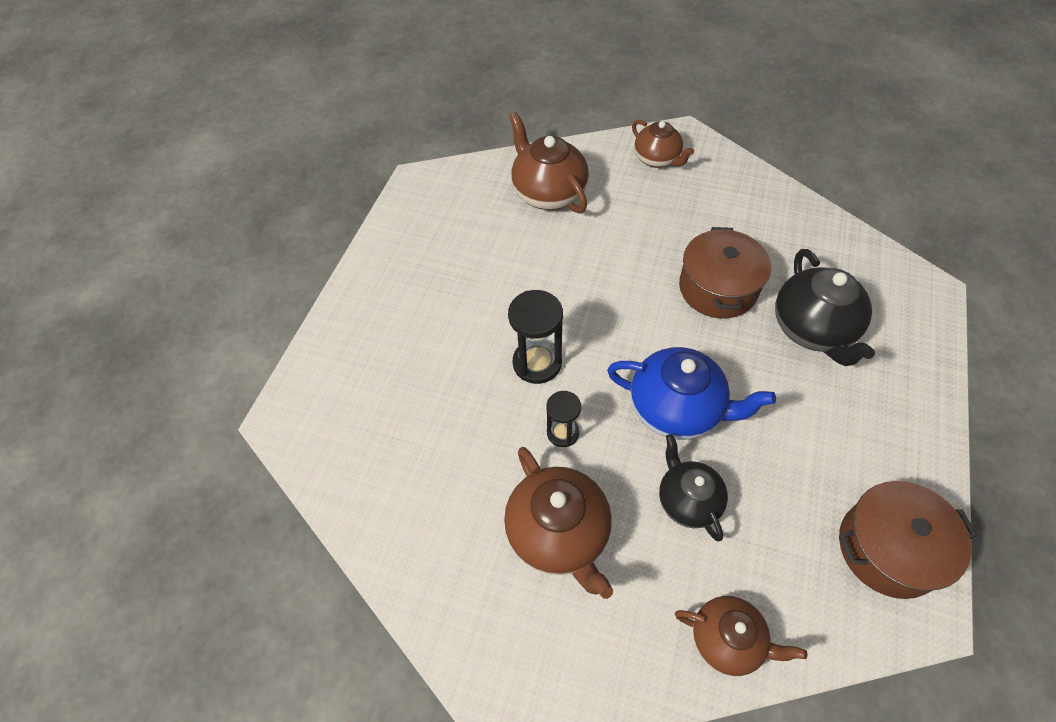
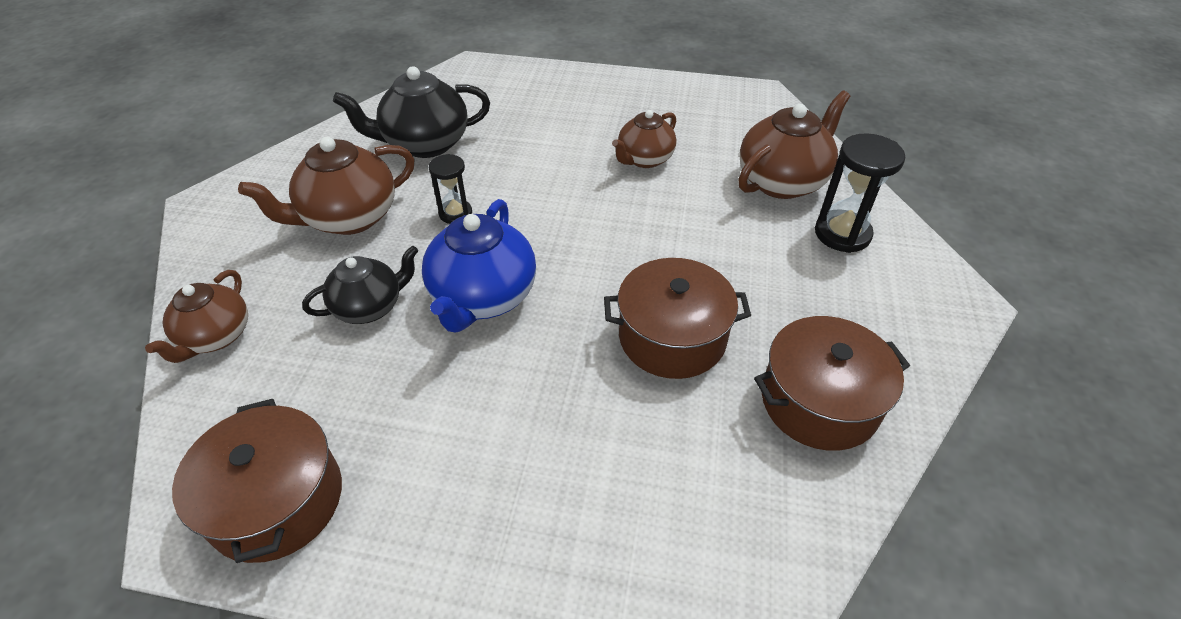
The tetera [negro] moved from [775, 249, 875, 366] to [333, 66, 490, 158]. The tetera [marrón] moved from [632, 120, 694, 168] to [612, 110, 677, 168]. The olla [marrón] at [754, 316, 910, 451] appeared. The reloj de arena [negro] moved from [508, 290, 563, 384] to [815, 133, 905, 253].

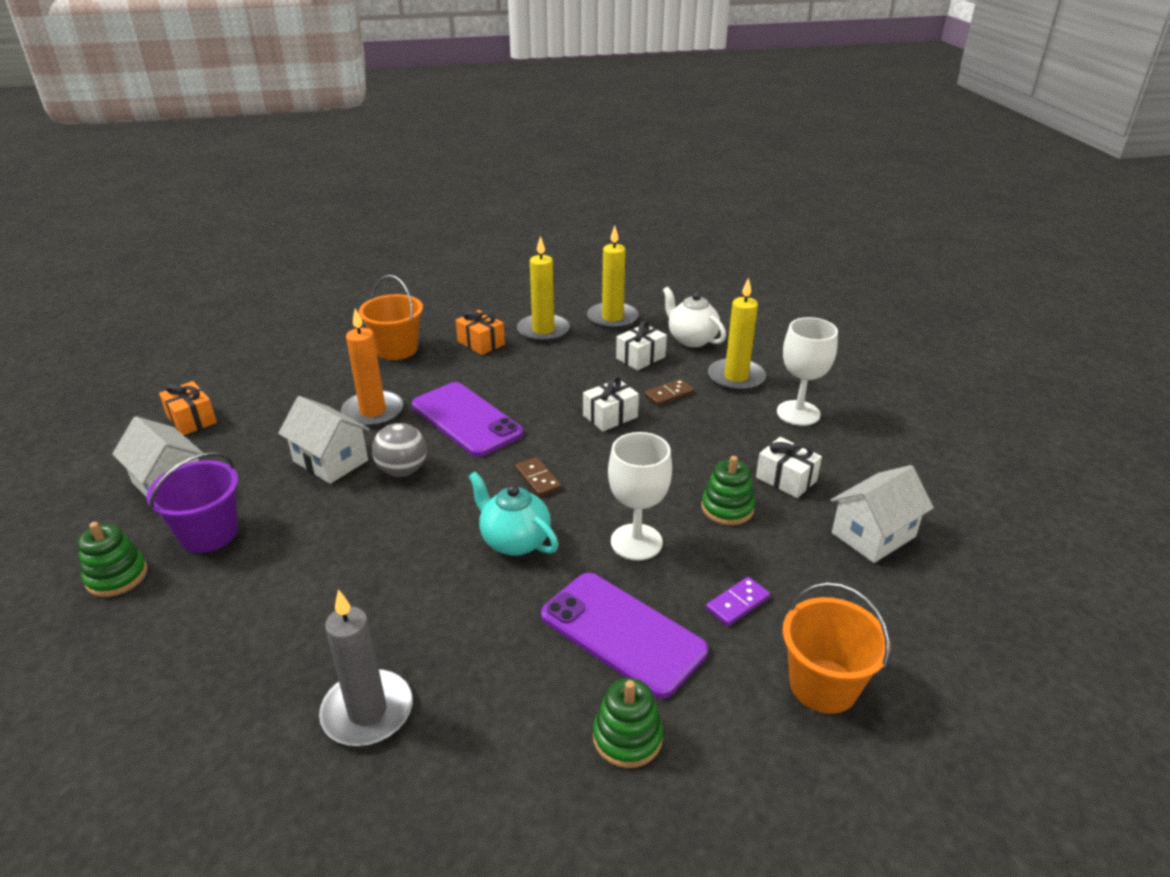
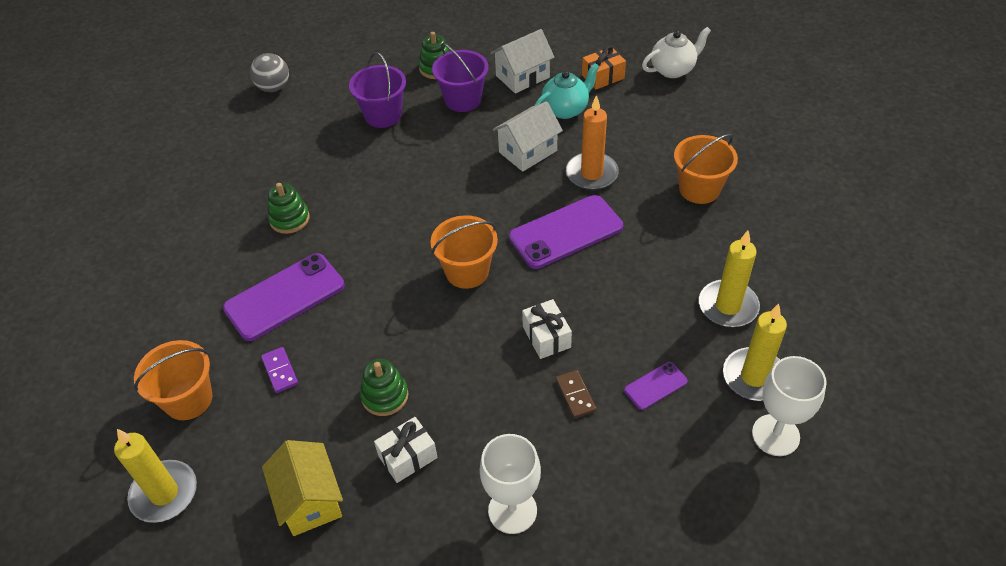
The vela [amarillo] moved from [708, 277, 766, 391] to [114, 429, 197, 523]. The pelota [gris] moved from [372, 423, 427, 477] to [250, 53, 289, 92]. The casa [blanco] at [831, 465, 934, 563] became the casa [amarillo] at [262, 440, 343, 536]. The juguete apilable [verde] moved from [593, 678, 663, 768] to [268, 183, 310, 234]. The balde [morado] at [349, 52, 406, 128] appeared. The ficha de dominó [marrón] at [515, 457, 561, 497] was replaced by the balde [naranja] at [430, 215, 498, 289]. The tetera [turquesa] moved from [468, 471, 559, 556] to [534, 63, 600, 119]. The regalo [blanco] at [616, 321, 667, 370] was replaced by the móvil [morado] at [624, 362, 688, 410]. The tetera [blanco] moved from [663, 287, 726, 347] to [642, 27, 711, 78]. The copa [blanco] moved from [608, 432, 672, 561] to [752, 356, 827, 456]. The vela [gris] at [319, 590, 413, 746] disappeared. The regalo [naranja] at [456, 310, 505, 355] disappeared.

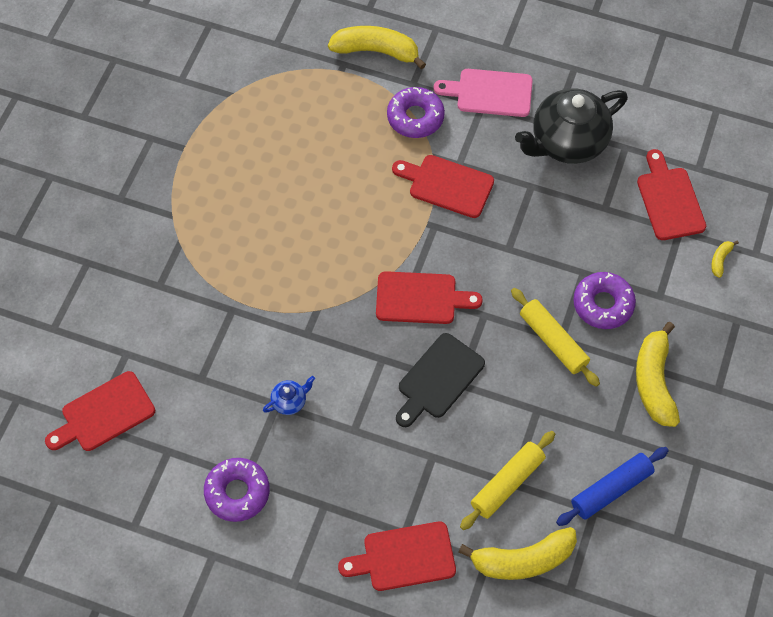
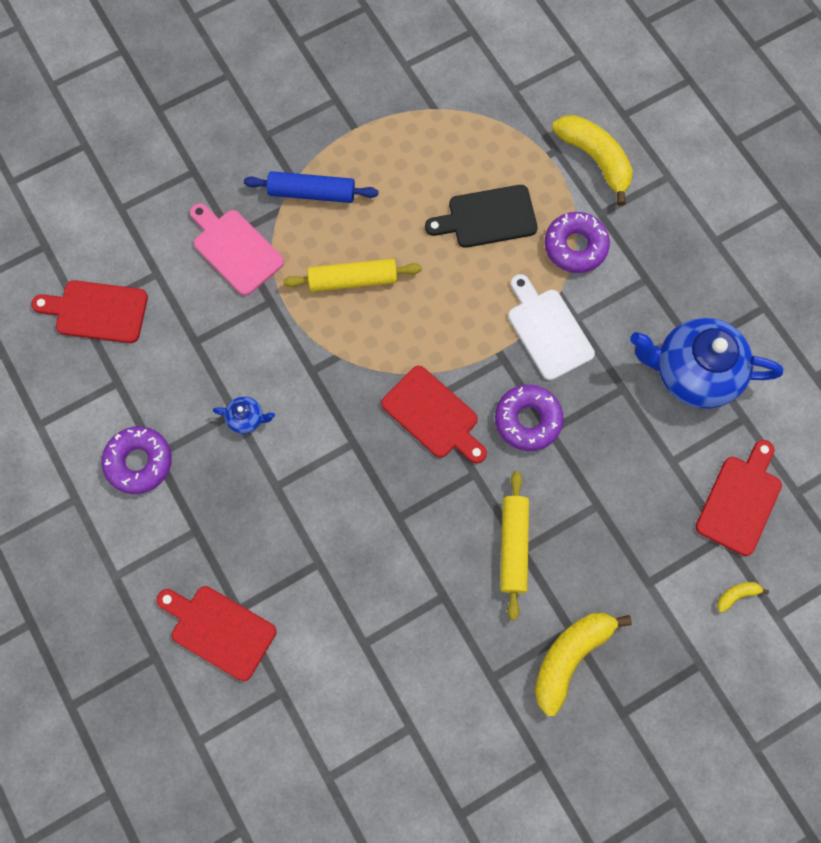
The tabla de cortar [rosa] moved from [434, 69, 533, 117] to [190, 203, 284, 296]. The rodillo [azul] moved from [556, 447, 669, 526] to [244, 171, 378, 203]. The rodillo [amarillo] moved from [460, 431, 555, 530] to [283, 258, 422, 292]. The tabla de cortar [negro] moved from [396, 333, 485, 427] to [425, 185, 538, 248]. The rosquilla [morado] moved from [573, 272, 636, 329] to [495, 385, 564, 451]. The tabla de cortar [rojo] at [392, 155, 494, 218] became the tabla de cortar [blanco] at [508, 274, 595, 381]. The tetera [negro] at [515, 88, 628, 164] became the tetera [azul] at [630, 318, 783, 409]. The plátano [amarillo] at [458, 527, 577, 580] disappeared.

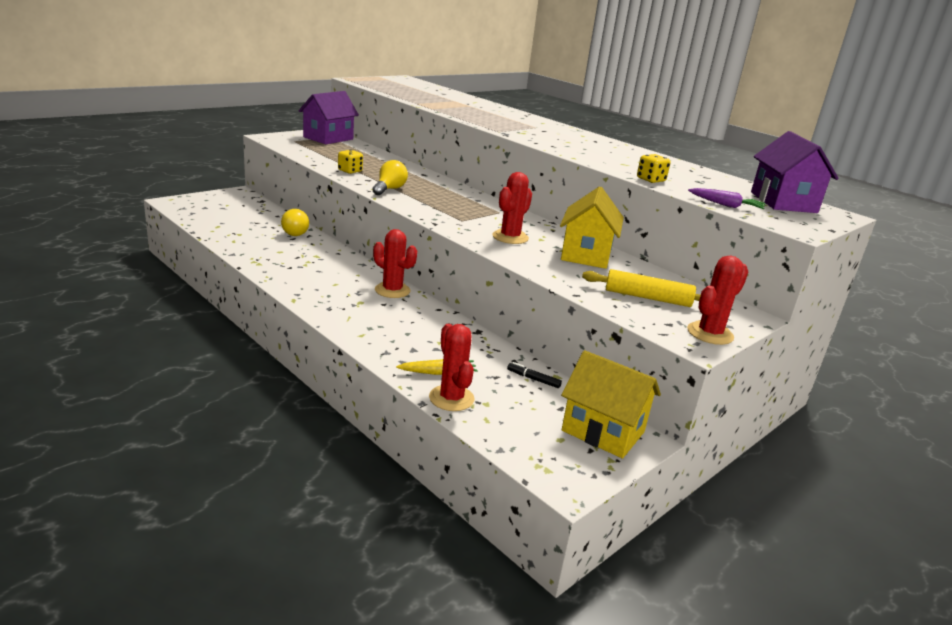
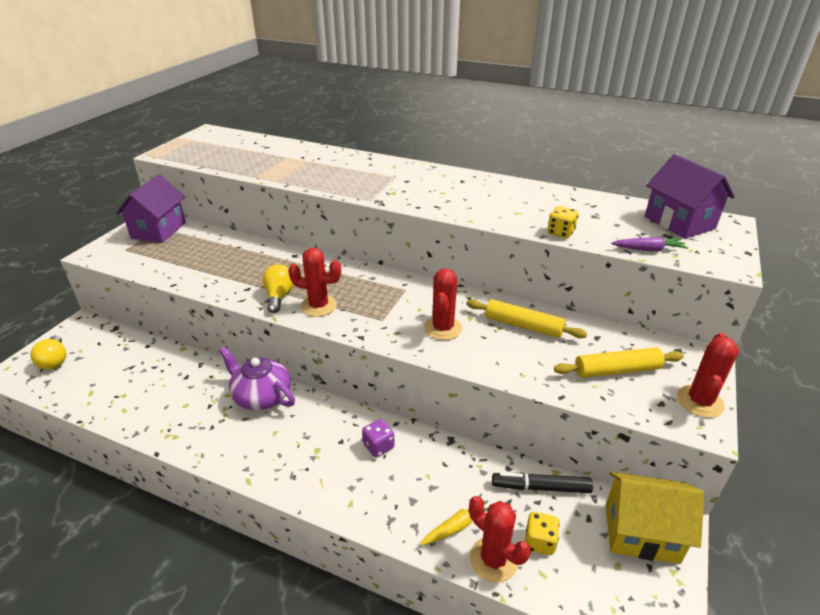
The bombilla [amarillo] moved from [281, 209, 309, 236] to [30, 336, 67, 370]. The tetera [morado] at [219, 347, 295, 410] appeared. The cactus [rojo] moved from [373, 229, 417, 298] to [288, 248, 341, 317]. The dado [morado] at [362, 419, 395, 457] appeared. The casa [amarillo] at [560, 186, 624, 269] was replaced by the rodillo [amarillo] at [466, 299, 587, 338]. The rotulador [negro] at [507, 362, 562, 388] changed to 1.71 times the size. The dado [amarillo] moved from [338, 150, 363, 174] to [525, 512, 559, 555].

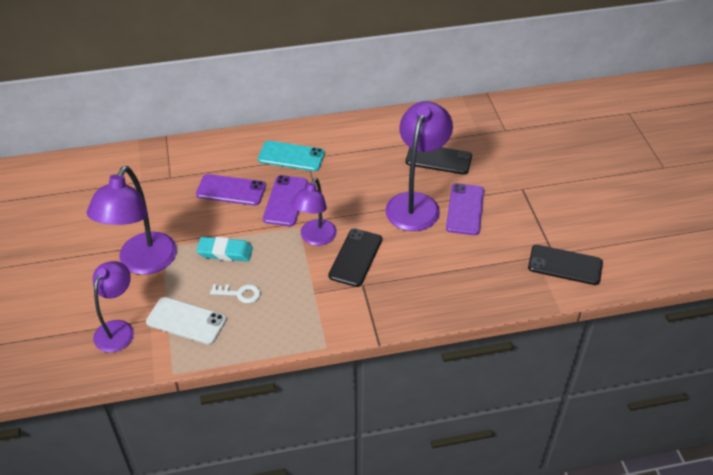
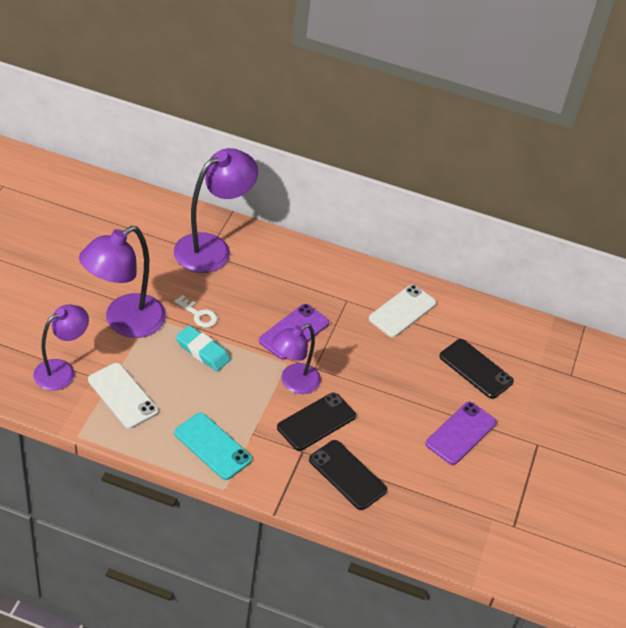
The lámpara [morado] moved from [385, 101, 453, 231] to [174, 148, 258, 273]. The llave [blanco] moved from [210, 284, 261, 303] to [174, 295, 218, 328]. The móvil [turquesa] moved from [258, 141, 325, 171] to [174, 413, 252, 480]. The móvil [negro] moved from [528, 245, 603, 285] to [309, 440, 387, 510]. The móvil [blanco] at [369, 284, 436, 337] appeared. The móvil [morado] at [196, 174, 266, 206] disappeared.

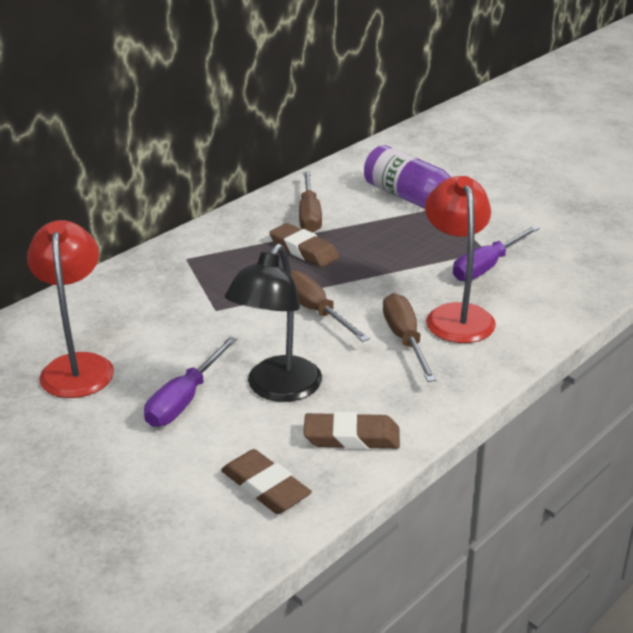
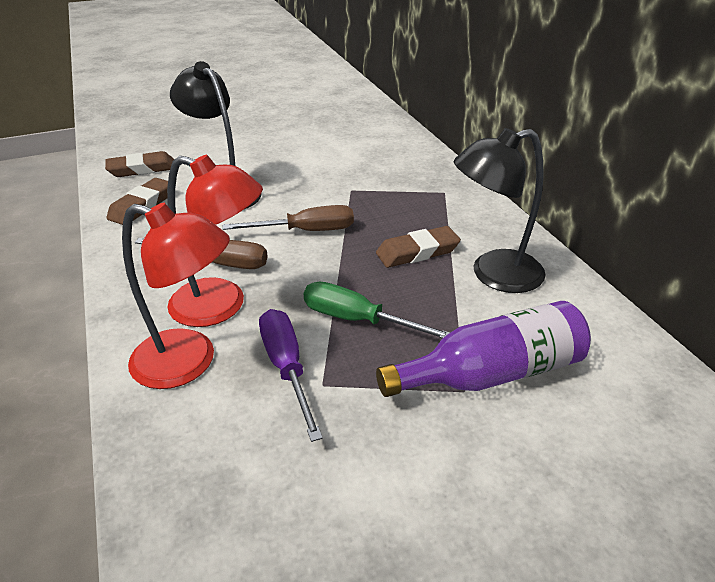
The lámpara [rojo] moved from [27, 220, 114, 398] to [122, 203, 230, 389]. The destornillador [verde] at [304, 282, 450, 339] appeared. The destornillador [marrón] at [299, 171, 322, 232] was replaced by the lámpara [negro] at [454, 128, 546, 293]. The destornillador [morado] at [144, 337, 237, 427] disappeared.

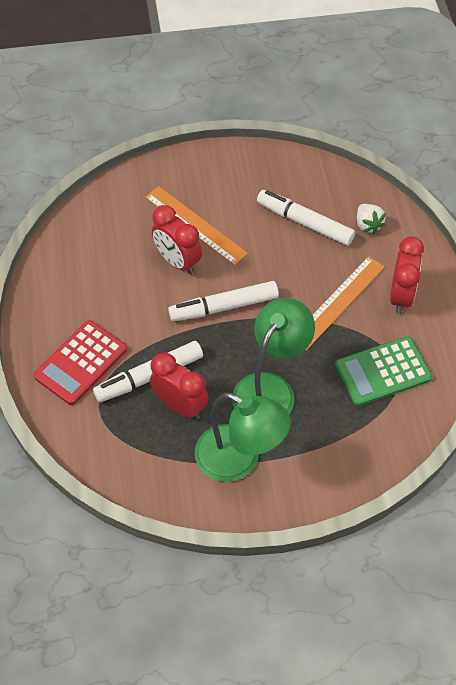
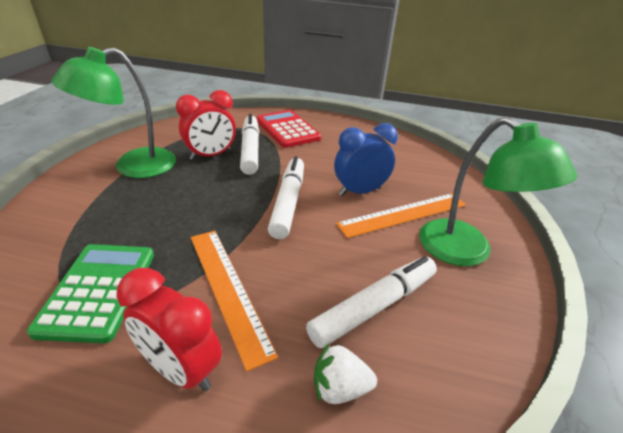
The despertador [rojo] at [152, 205, 202, 275] became the despertador [azul] at [334, 123, 398, 196]. The lámpara [verde] moved from [232, 298, 315, 414] to [419, 116, 577, 266].

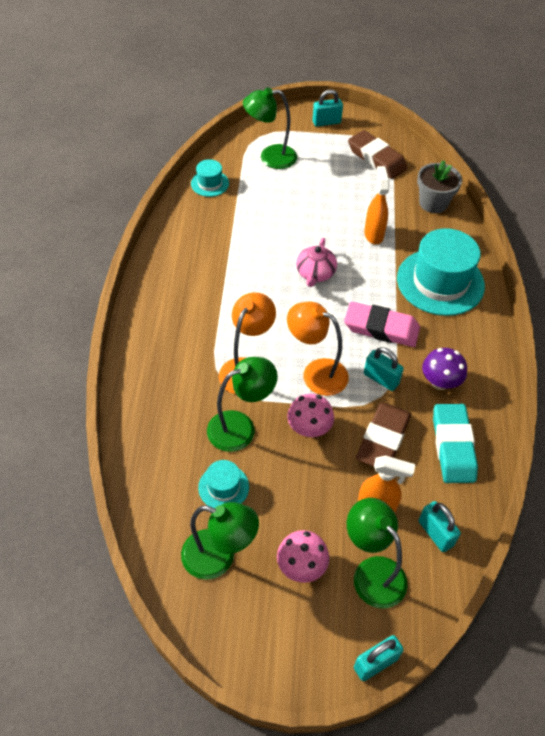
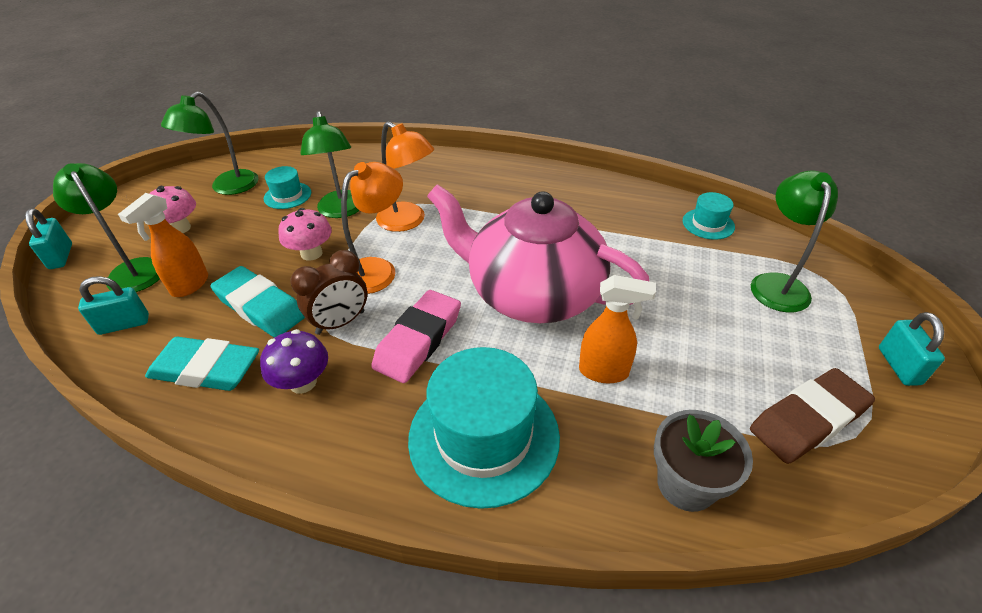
The lámpara [verde] at [347, 498, 407, 609] turned 105 degrees counterclockwise. The goma de borrar [marrón] at [356, 402, 411, 467] became the goma de borrar [turquesa] at [211, 266, 305, 338]. The candado [turquesa] at [364, 347, 404, 391] was replaced by the despertador [marrón] at [290, 250, 367, 335]. The tetera [rosa] at [296, 238, 337, 287] changed to 2.39 times the size.

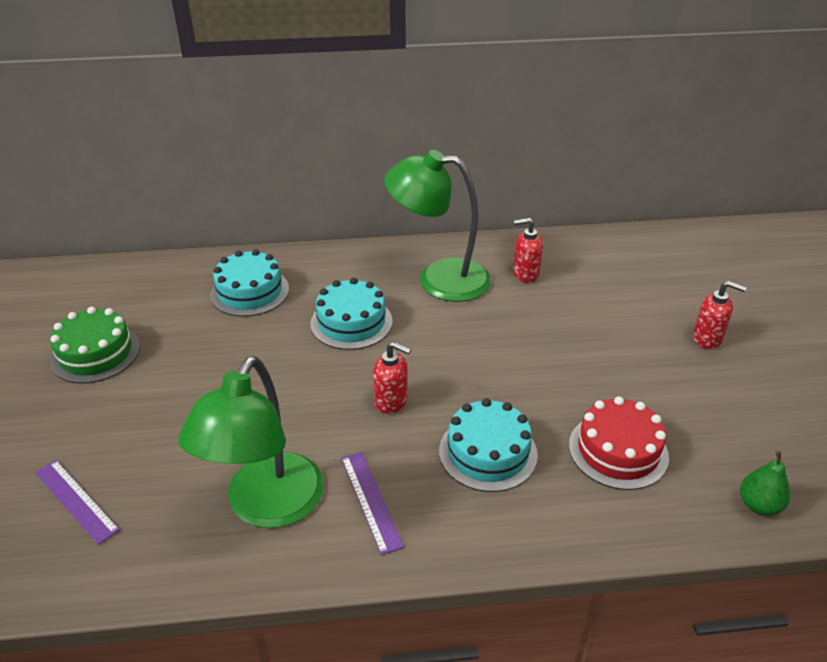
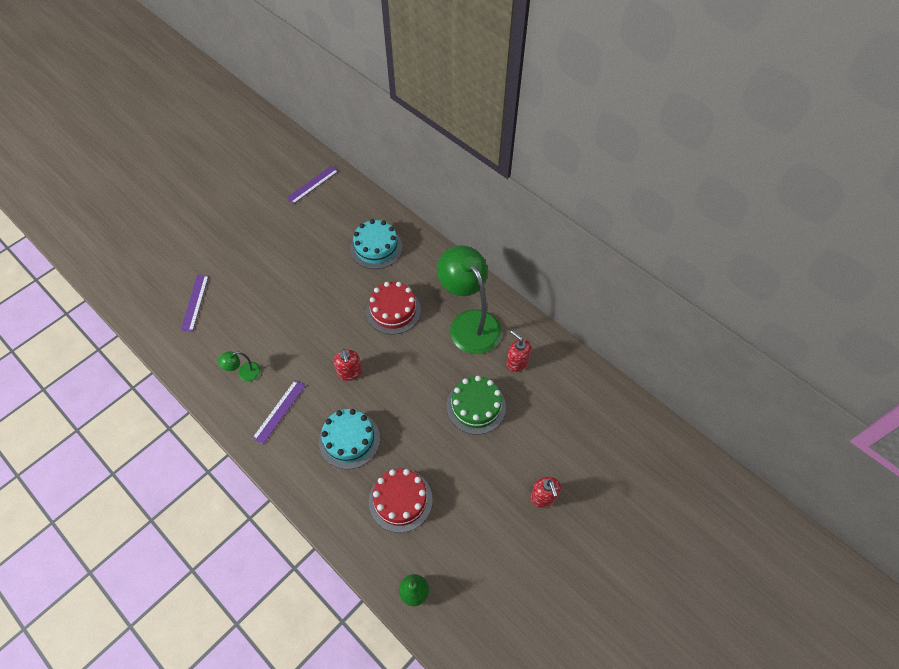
The lámpara [verde] at [178, 356, 324, 528] changed to 0.42 times the size. The regla [morado] at [286, 166, 339, 204] appeared. The tarta [turquesa] at [311, 278, 393, 350] became the tarta [rojo] at [366, 282, 421, 335]. The tarta [verde] moved from [50, 307, 140, 384] to [447, 376, 506, 434].

